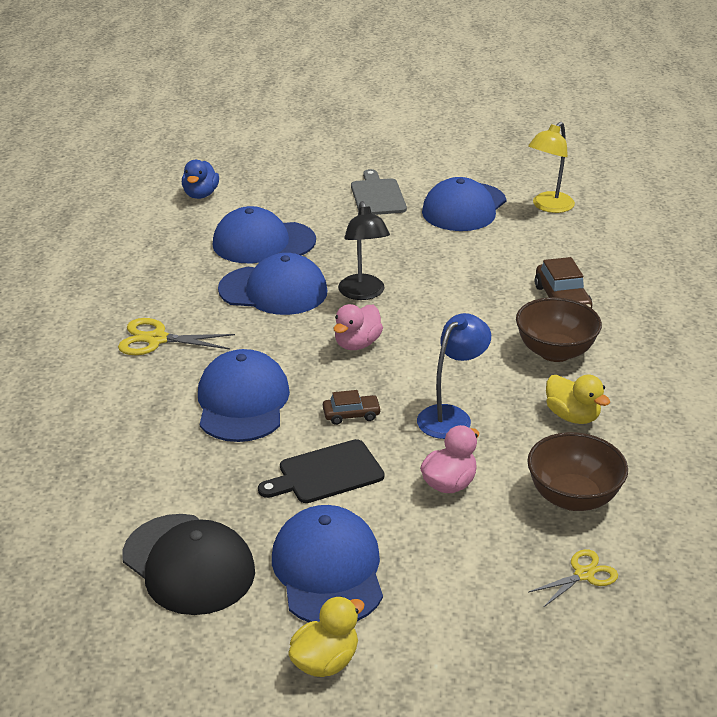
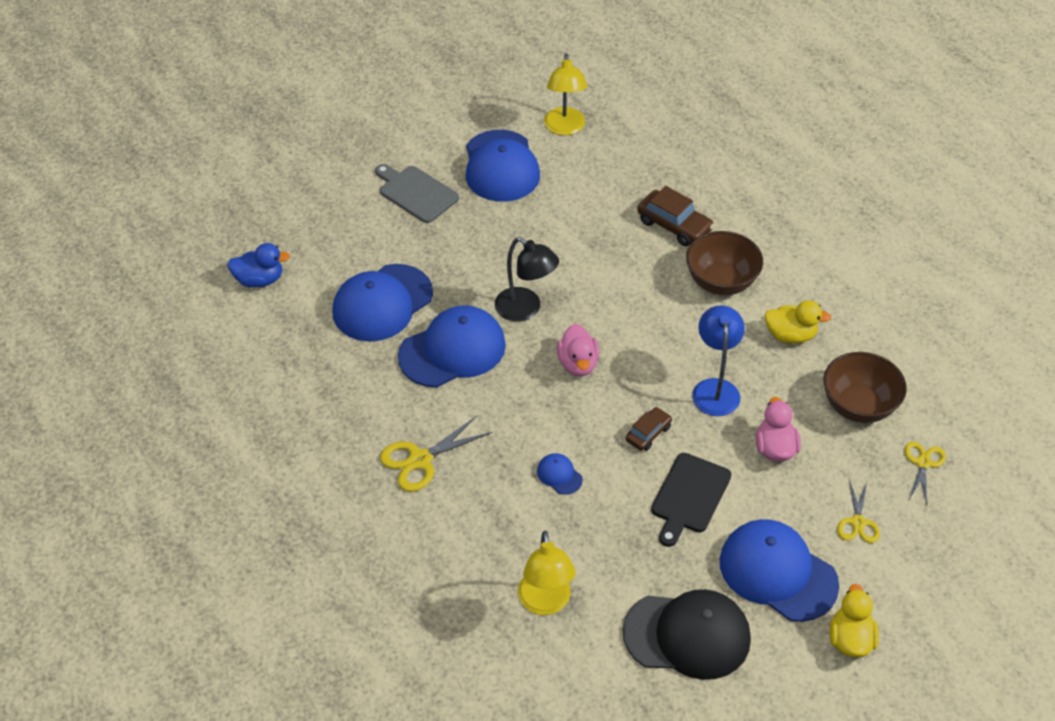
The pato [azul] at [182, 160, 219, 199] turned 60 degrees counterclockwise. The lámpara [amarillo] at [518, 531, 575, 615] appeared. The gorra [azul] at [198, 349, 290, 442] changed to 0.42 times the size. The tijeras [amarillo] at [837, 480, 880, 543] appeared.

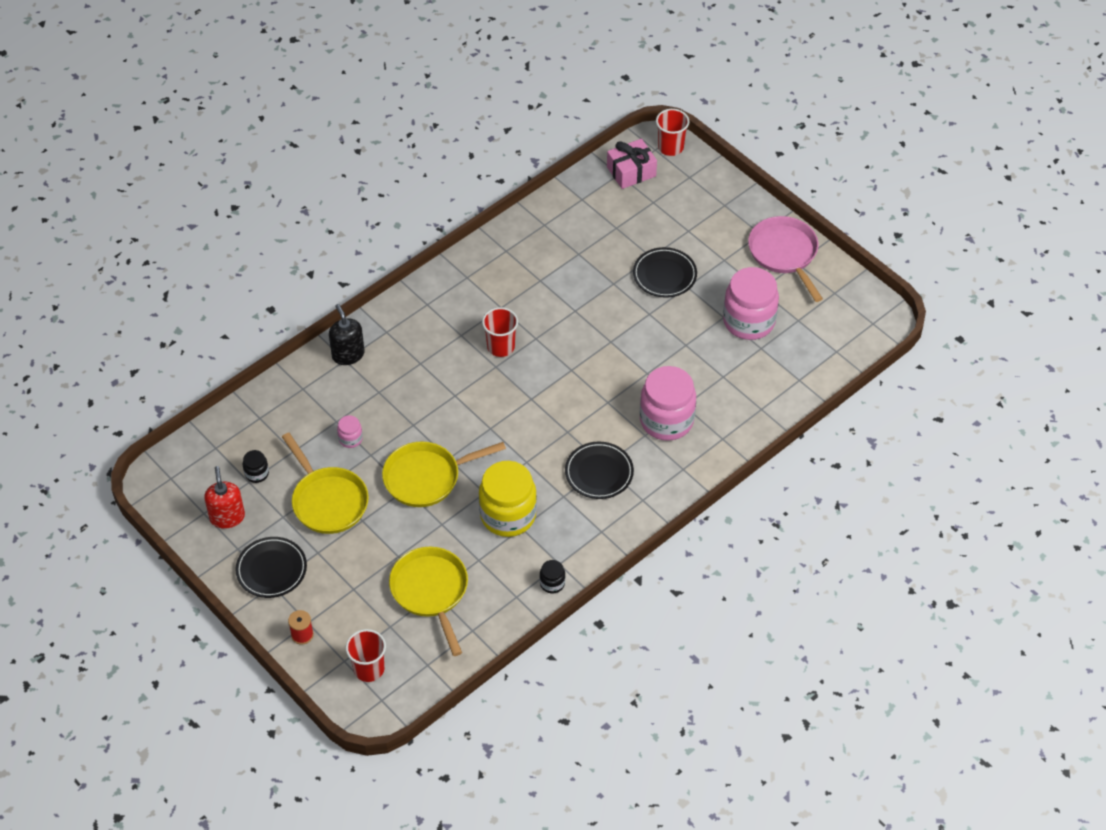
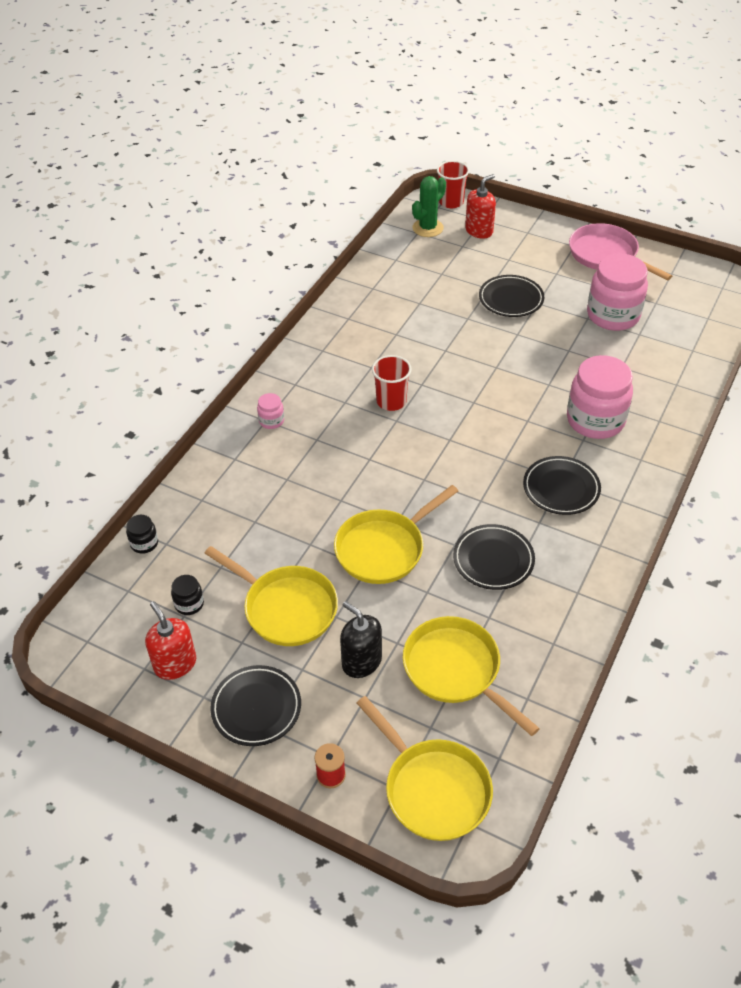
The tarro [negro] moved from [540, 560, 565, 593] to [126, 515, 158, 554]. The tarro [rosa] moved from [337, 415, 363, 448] to [257, 393, 284, 429]. The dispensador de jabón [negro] moved from [329, 304, 364, 365] to [340, 601, 382, 678]. The vaso [rojo] at [346, 629, 386, 682] was replaced by the sartén [amarillo] at [357, 696, 493, 841]. The regalo [rosa] at [607, 139, 657, 189] was replaced by the cactus [verde] at [412, 176, 446, 237]. The tarro [amarillo] at [479, 461, 537, 537] was replaced by the plato [negro] at [453, 524, 535, 590]. The dispensador de jabón [rojo] at [465, 174, 496, 239] appeared.

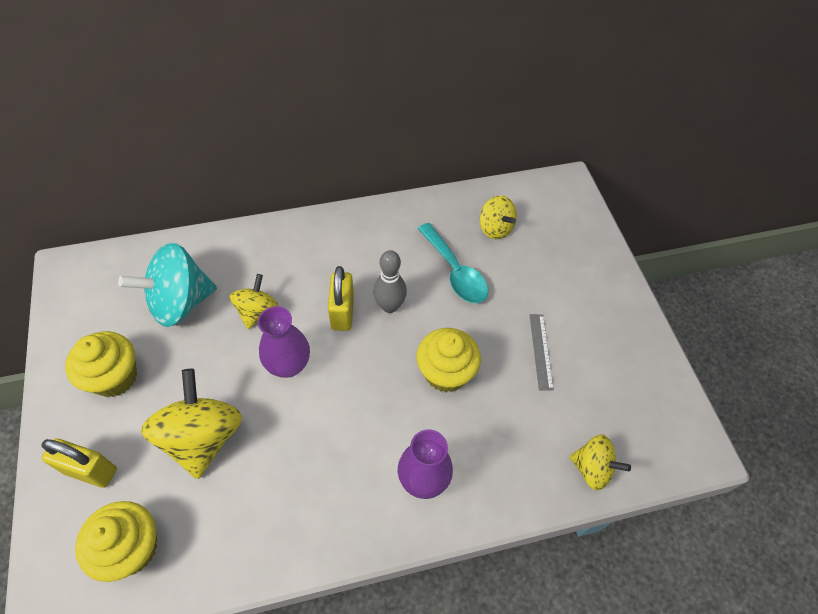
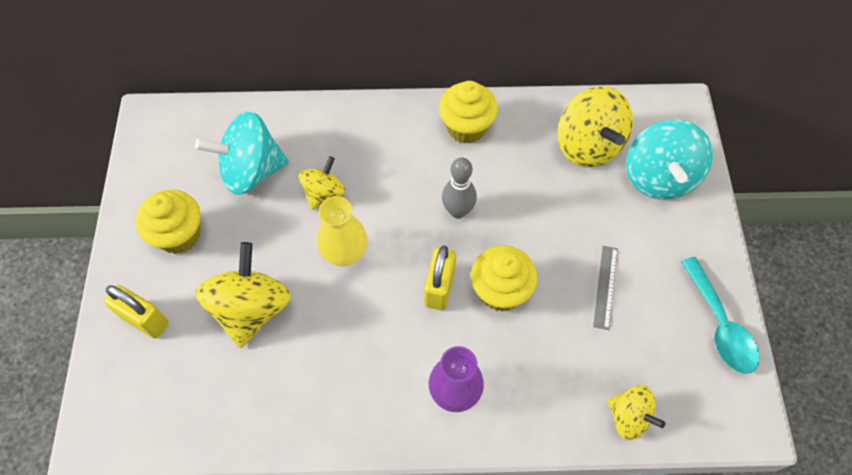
The florero [morado] at [258, 306, 310, 378] became the florero [amarillo] at [317, 196, 368, 266]. The candado [amarillo] moved from [328, 266, 354, 331] to [424, 245, 456, 310]. The magdalena [amarillo] moved from [75, 501, 157, 582] to [439, 81, 498, 144]. The peonza [amarillo] at [480, 195, 517, 239] changed to 1.72 times the size. The peonza [turquesa] at [626, 119, 713, 200] appeared. The cuchara [turquesa] moved from [418, 223, 488, 303] to [681, 257, 760, 374].

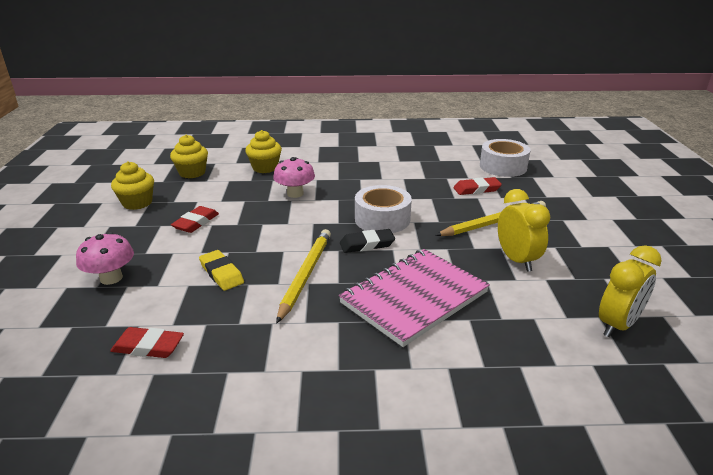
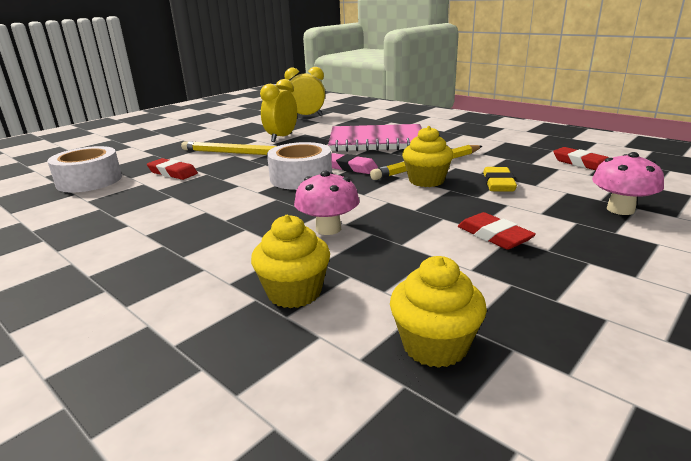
The goma de borrar [negro] at [340, 229, 395, 253] became the goma de borrar [rosa] at [331, 153, 378, 174]. The magdalena [amarillo] moved from [111, 161, 154, 210] to [402, 126, 453, 187]. The goma de borrar [rojo] at [171, 206, 219, 233] turned 75 degrees clockwise.

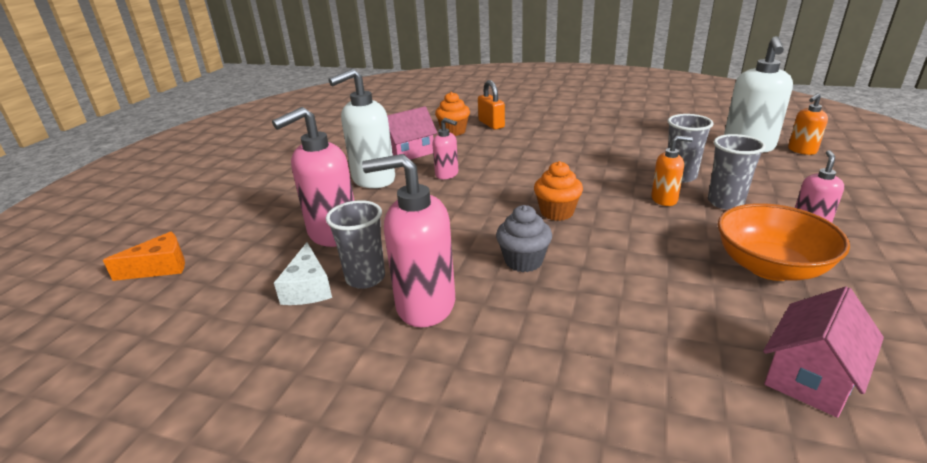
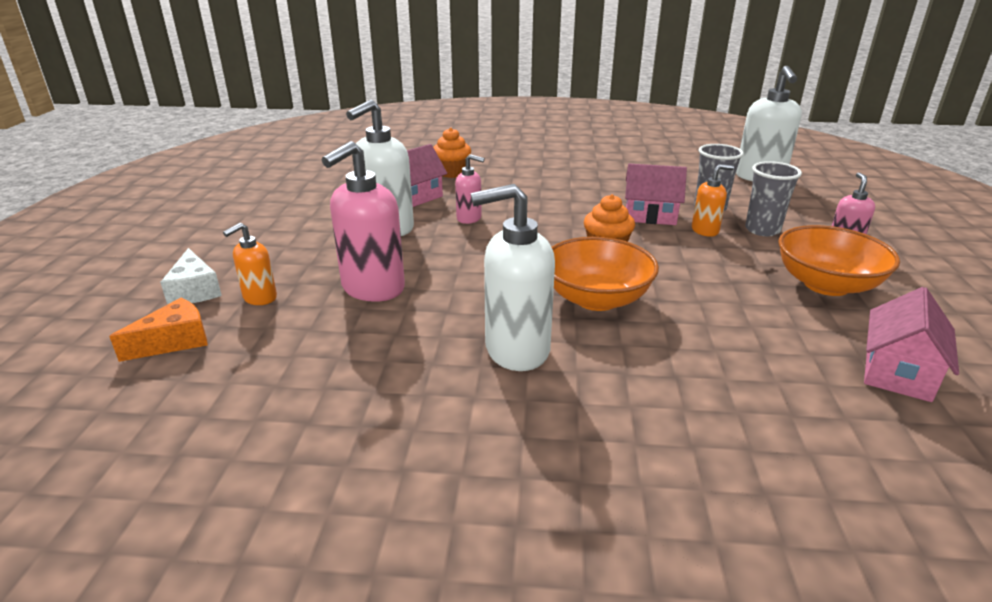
The queso [blanco] moved from [274, 242, 332, 305] to [160, 248, 222, 305]. The dispensador de jabón [naranja] moved from [788, 93, 828, 155] to [223, 223, 277, 305]. The dispensador de jabón [rosa] at [362, 154, 455, 327] became the dispensador de jabón [blanco] at [471, 184, 555, 371]. The magdalena [gris] at [496, 205, 552, 272] was replaced by the cuenco [naranja] at [552, 237, 659, 311]. The casa [rosa] at [625, 164, 687, 225] appeared. The vaso [gris] at [326, 200, 385, 289] disappeared. The candado [naranja] at [478, 80, 505, 130] disappeared.

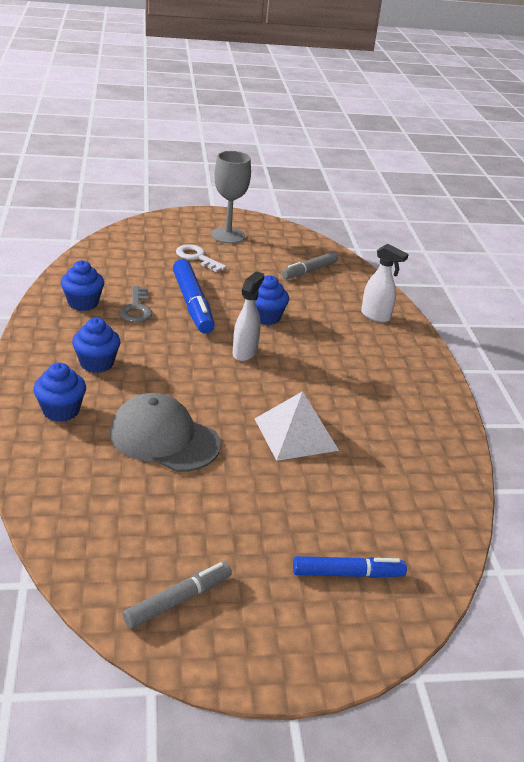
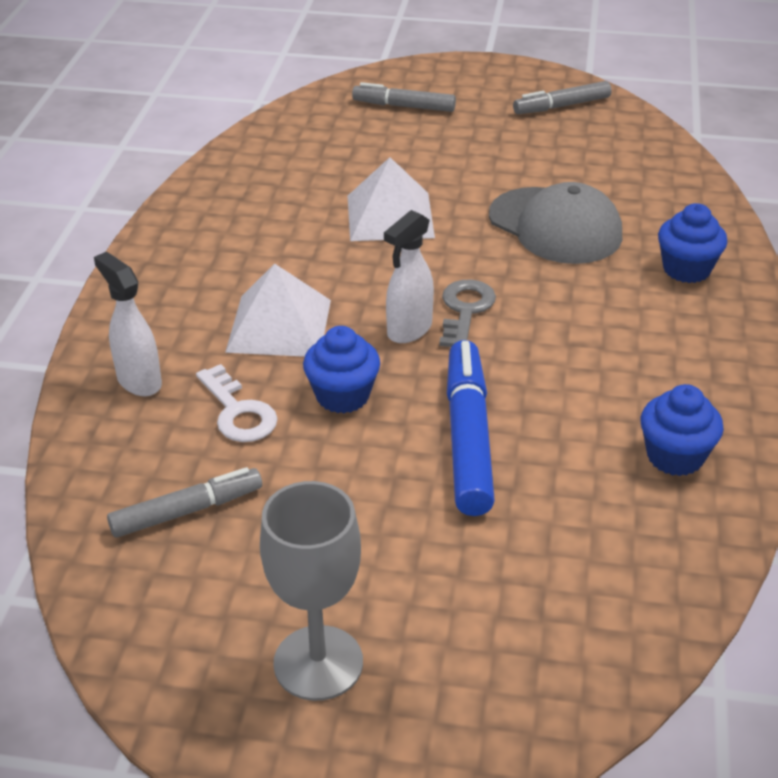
The llave [blanco] moved from [176, 244, 227, 272] to [196, 364, 278, 442]. The pirámide [blanco] at [225, 263, 331, 357] appeared. The rotulador [azul] at [293, 556, 407, 578] became the rotulador [gris] at [352, 82, 456, 112]. The llave [gris] moved from [119, 286, 152, 323] to [439, 280, 496, 347]. The magdalena [azul] at [72, 318, 120, 373] disappeared.

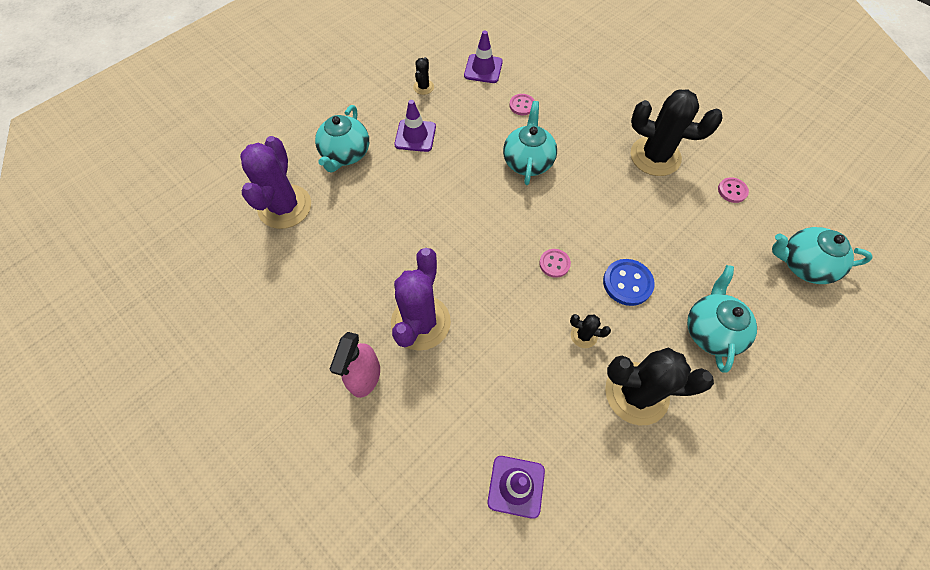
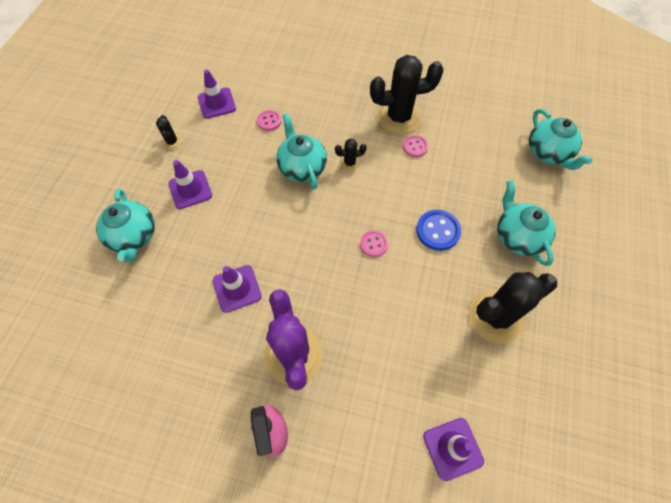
The cono de tráfico [morado] at [213, 265, 262, 313] appeared. The cactus [negro] moved from [570, 314, 611, 348] to [335, 139, 367, 172]. The botón [rosa] moved from [718, 177, 749, 203] to [403, 135, 428, 157]. The tetera [turquesa] at [772, 227, 873, 284] turned 90 degrees counterclockwise. The cactus [morado] at [240, 136, 311, 229] disappeared.

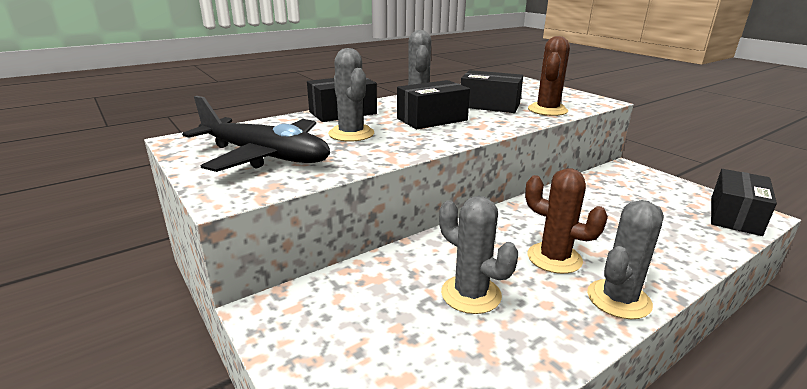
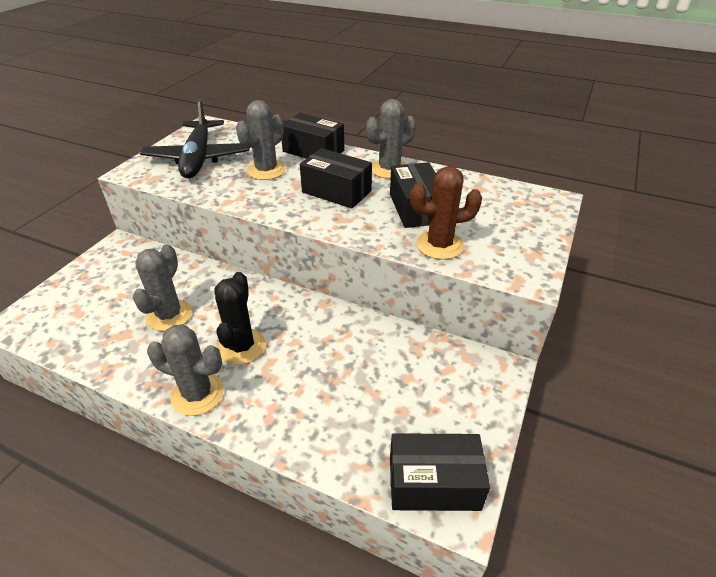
The cactus [marrón] at [525, 168, 608, 274] became the cactus [negro] at [214, 272, 266, 365].

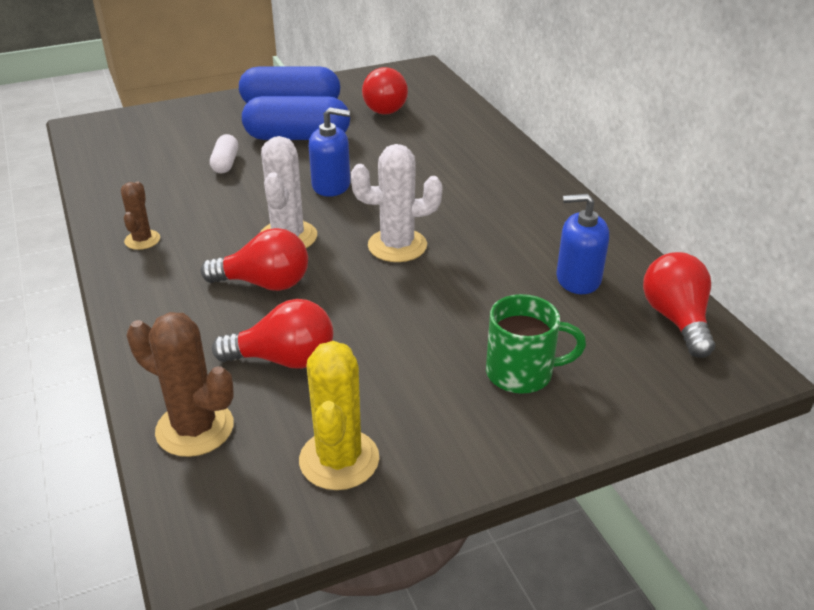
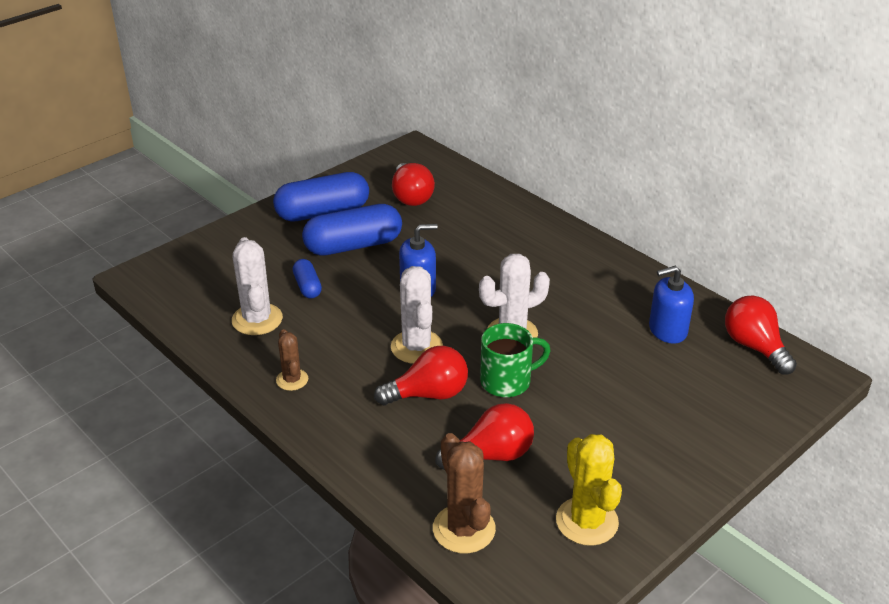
The cactus [blanco] at [232, 237, 283, 335] appeared. The cápsula [blanco] at [210, 134, 238, 174] became the cápsula [azul] at [293, 259, 322, 299]. The cactus [marrón] at [127, 312, 234, 457] turned 60 degrees clockwise. The taza [verde] moved from [486, 294, 586, 394] to [480, 323, 551, 397].

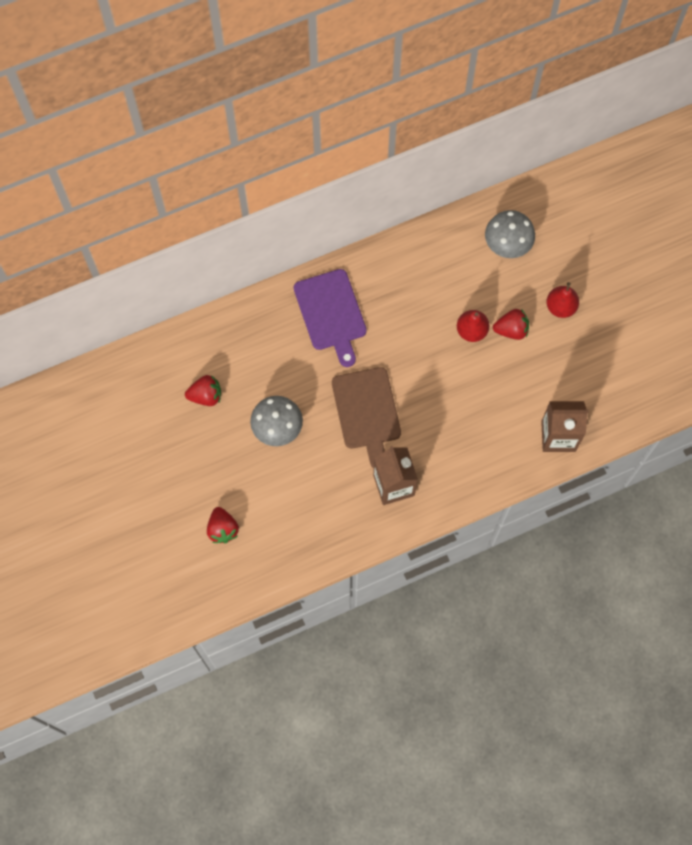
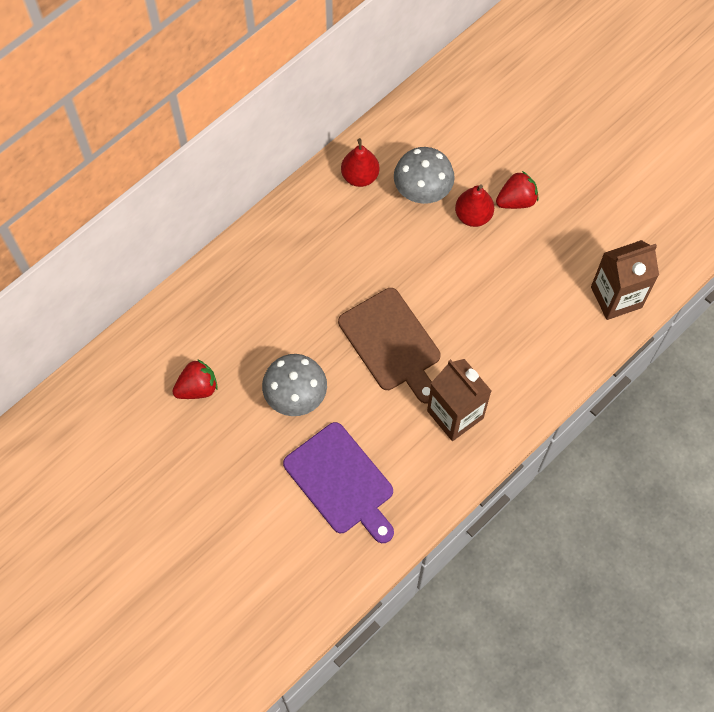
The tabla de cortar [morado] moved from [294, 269, 367, 367] to [283, 422, 394, 543]. The pera [rojo] moved from [546, 282, 579, 318] to [341, 138, 380, 187]. The seta [gris] moved from [485, 210, 535, 258] to [394, 147, 455, 204]. The fresa [rojo] at [207, 507, 239, 543] disappeared.

